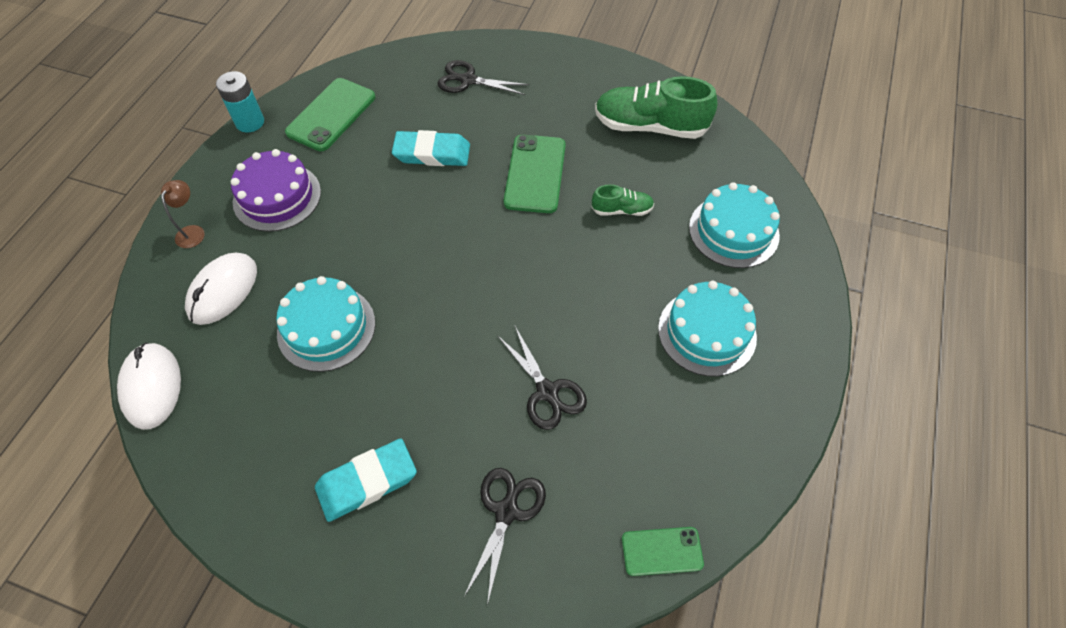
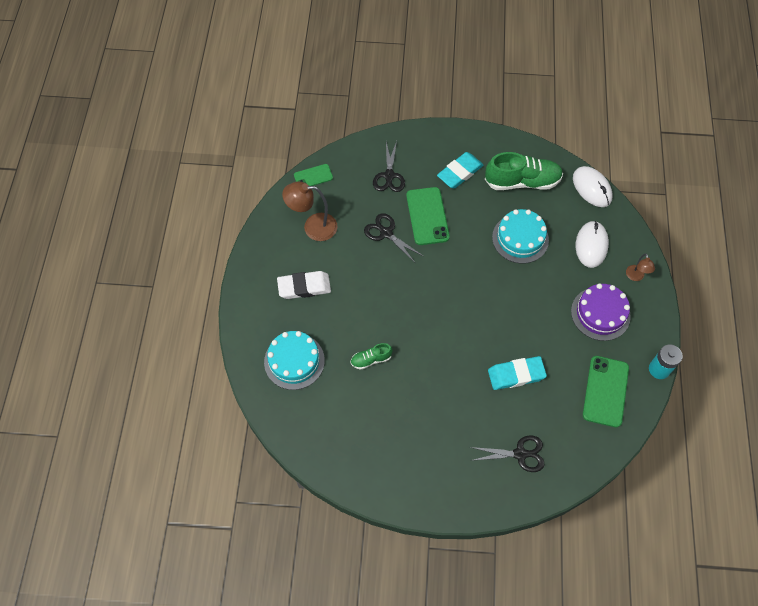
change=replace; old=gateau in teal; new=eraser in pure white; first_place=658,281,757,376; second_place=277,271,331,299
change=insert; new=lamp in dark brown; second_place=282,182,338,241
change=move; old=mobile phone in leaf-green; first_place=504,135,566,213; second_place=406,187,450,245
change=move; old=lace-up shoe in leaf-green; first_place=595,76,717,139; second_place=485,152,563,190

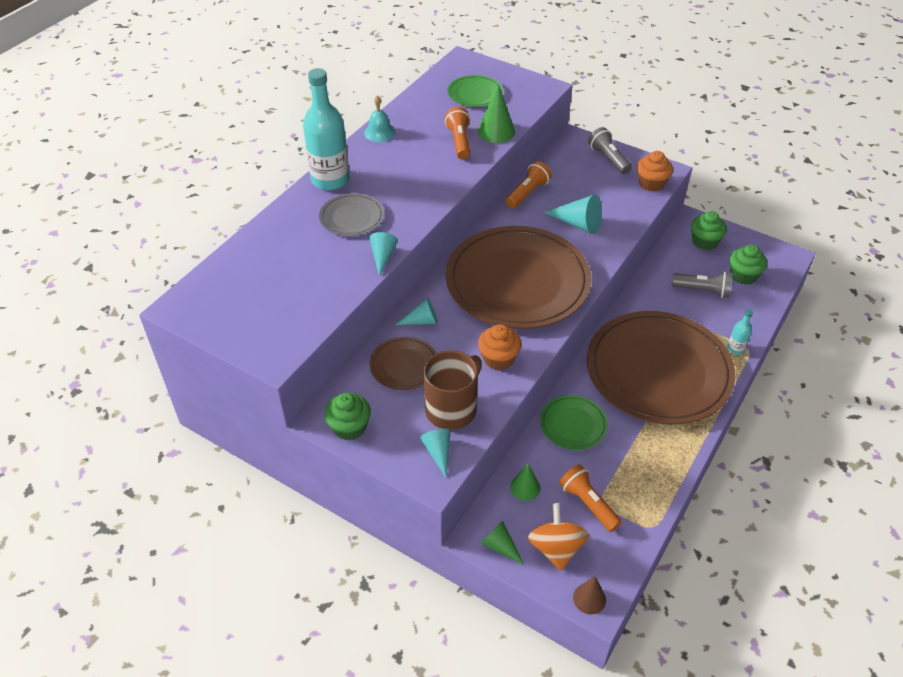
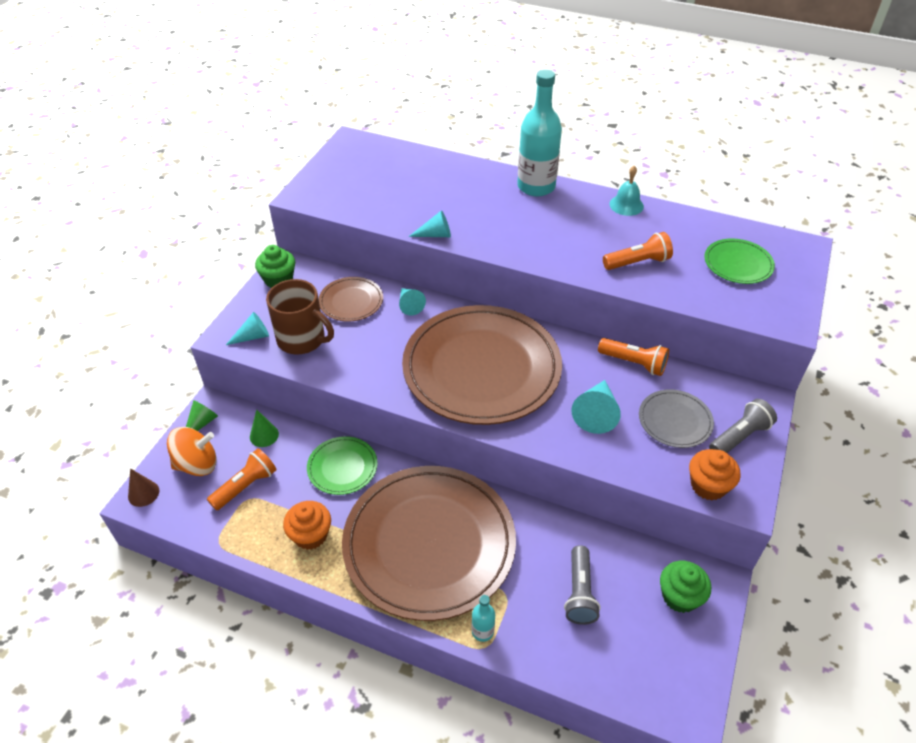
change=move; old=cupcake in orange; first_place=478,324,521,370; second_place=283,501,331,550
change=move; old=plate in grey; first_place=319,193,384,236; second_place=639,389,714,448
change=delete; old=cone shape in leaf-green; first_place=477,84,515,143
change=delete; old=cupcake in leaf-green; first_place=730,245,767,285

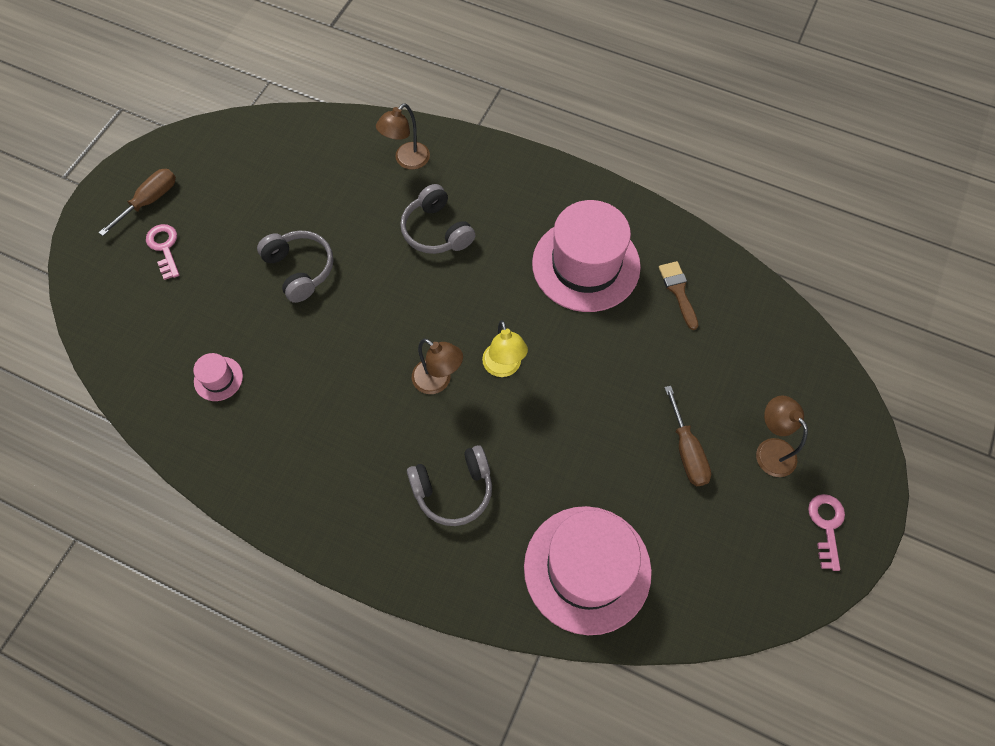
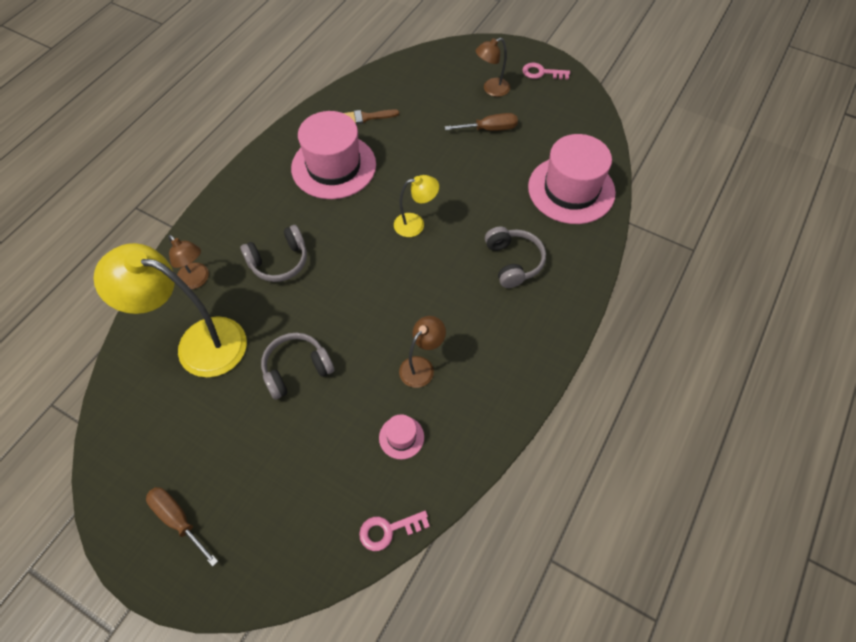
change=insert; new=lamp in bright yellow; second_place=94,243,247,377
change=move; old=door key in rosy; first_place=146,224,179,280; second_place=359,511,430,551
change=move; old=lamp in dark brown; first_place=412,338,463,394; second_place=399,316,446,388

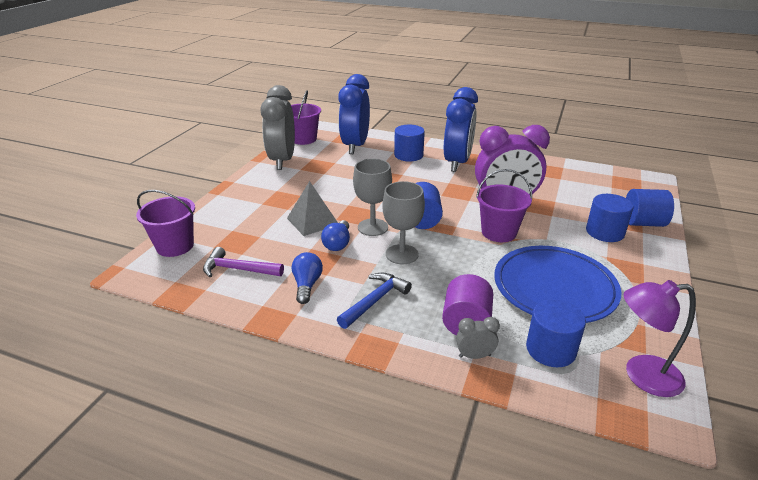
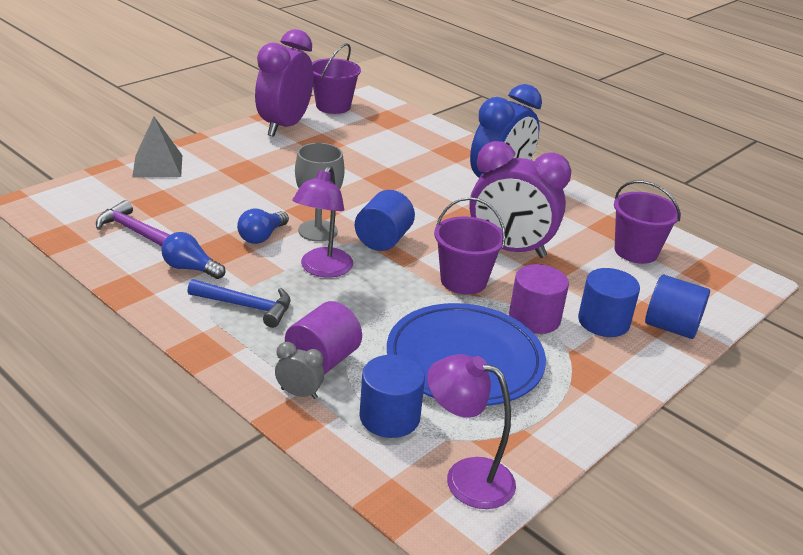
change=move; old=pyramid shape in grey; first_place=287,181,338,236; second_place=132,117,182,178
change=rotate; old=lightbulb in blue; first_place=292,252,323,304; second_place=161,232,226,279; degrees=-90
change=rotate; old=carpenter's hammer in blue; first_place=337,273,412,329; second_place=187,279,290,328; degrees=45
change=recolor; old=bedside clock in grey; new=bedside clock in purple; first_place=261,85,295,170; second_place=255,29,314,137
change=replace; old=chalice in grey; new=lamp in purple; first_place=382,181,425,264; second_place=292,165,353,278
change=insert; new=solid cylinder in purple; second_place=509,264,569,334
change=move; old=bucket in purple; first_place=136,190,195,257; second_place=614,180,681,264
change=delete; old=bedside clock in blue; first_place=338,74,370,154
change=delete; old=solid cylinder in blue; first_place=394,125,425,162

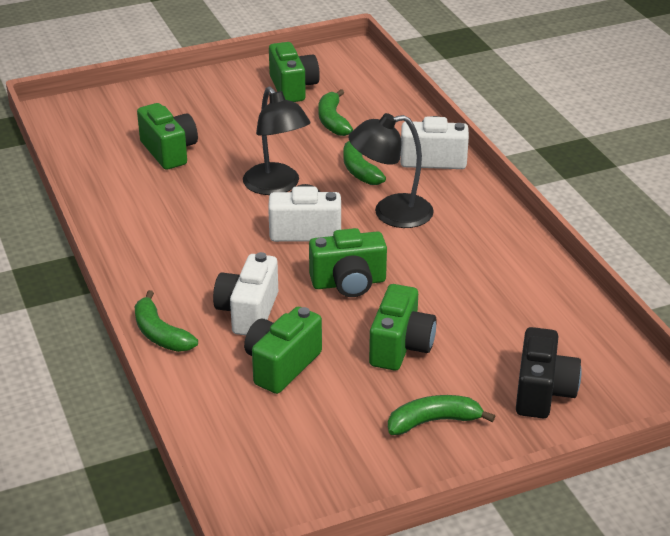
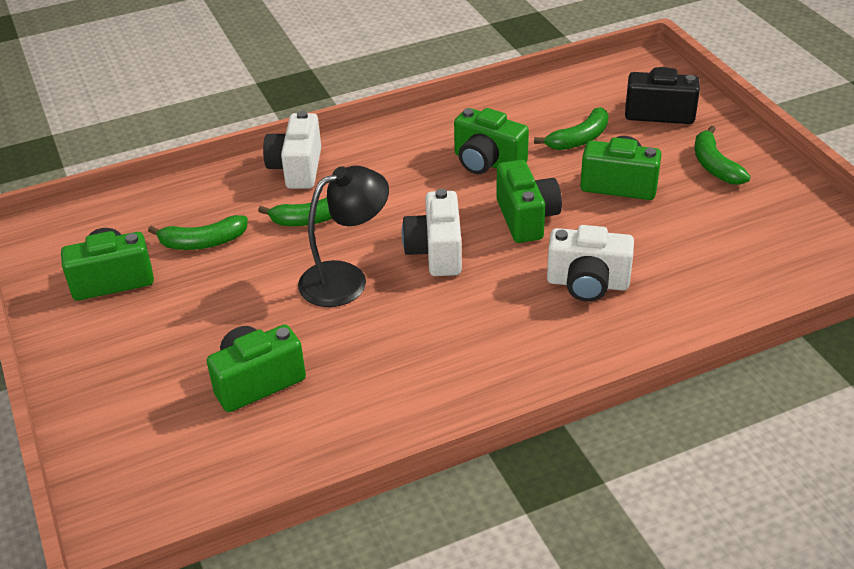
change=move; old=camera in leaf-green; first_place=244,307,322,394; second_place=454,108,529,174
change=move; old=toy banana in leaf-green; first_place=134,290,198,352; second_place=534,107,609,150
change=delete; old=lamp in jet-black; first_place=348,113,434,228

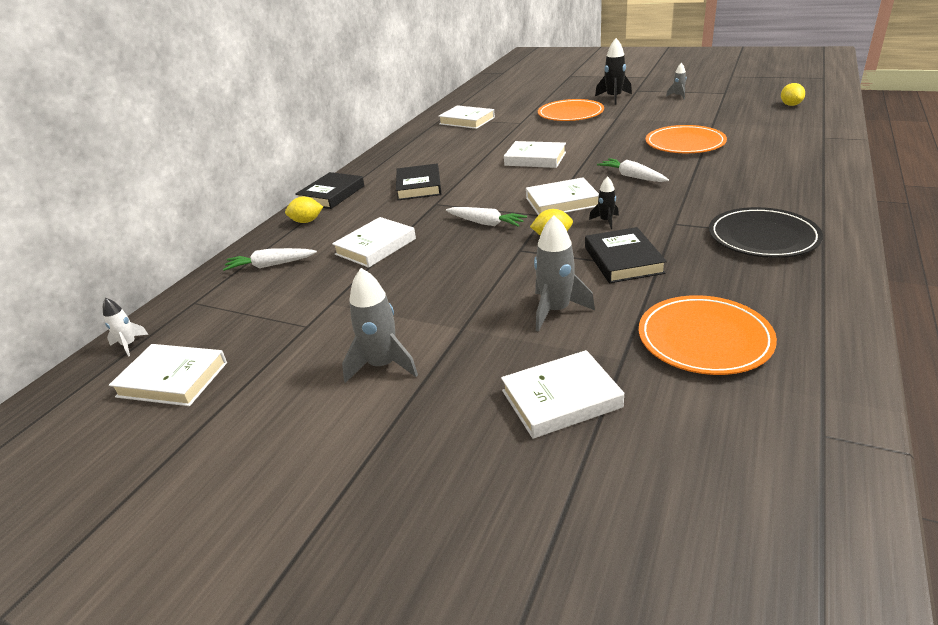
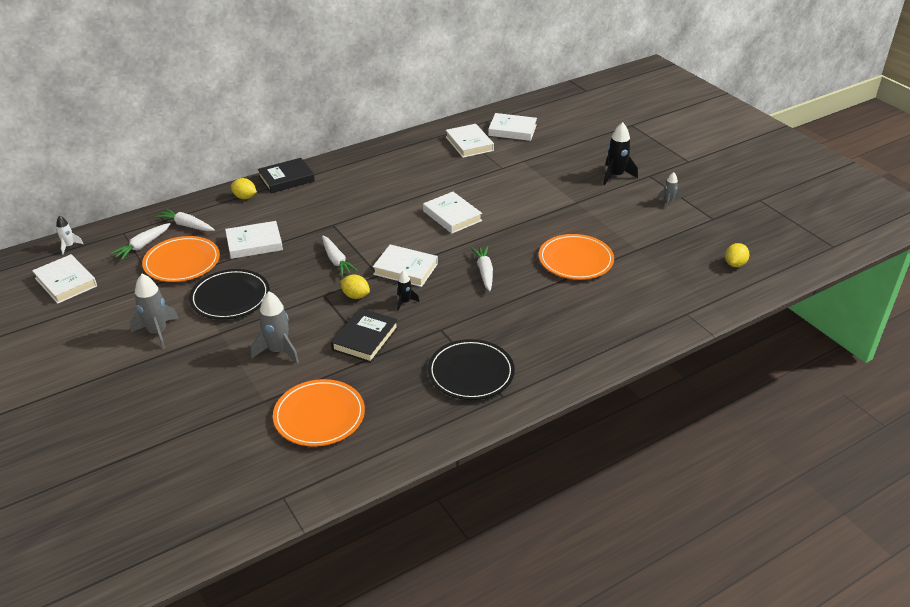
change=insert; new=carrot in pure white; second_place=110,223,171,260
change=move; old=plate in orange; first_place=538,99,604,121; second_place=142,236,220,282
change=insert; new=plate in jet-black; second_place=189,269,270,320
change=move; old=hardcover in pure white; first_place=501,350,624,439; second_place=488,113,537,141
change=delete; old=hardcover in jet-black; first_place=396,164,442,200

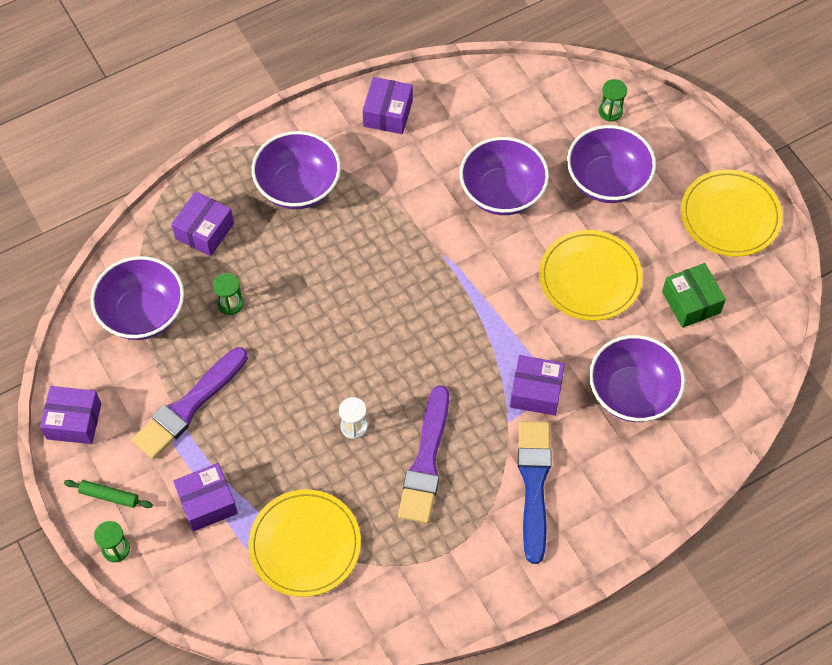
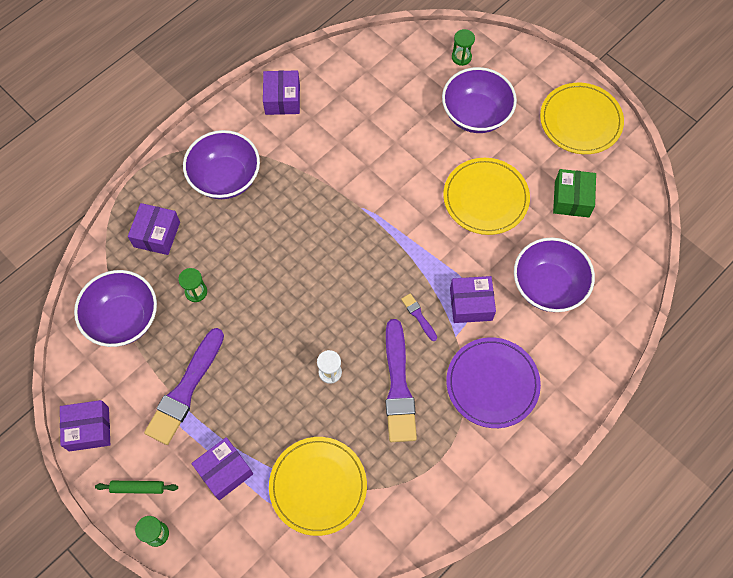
change=insert; new=paintbrush in purple; second_place=401,293,437,341
change=replace; old=paintbrush in blue; new=plate in purple; first_place=518,421,552,564; second_place=446,337,541,428
change=rotate; old=parcel in leaf-green; first_place=662,263,726,328; second_place=553,169,596,217; degrees=45
change=delete; old=serving bowl in purple; first_place=460,137,549,215

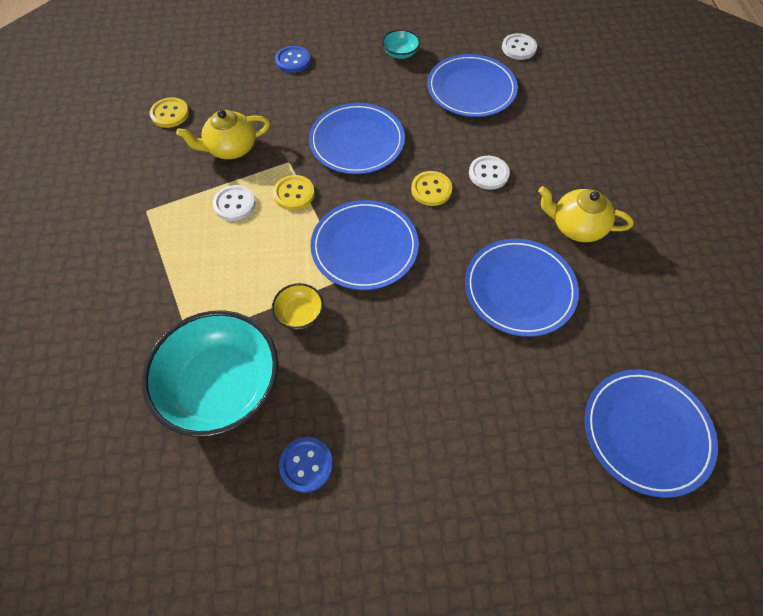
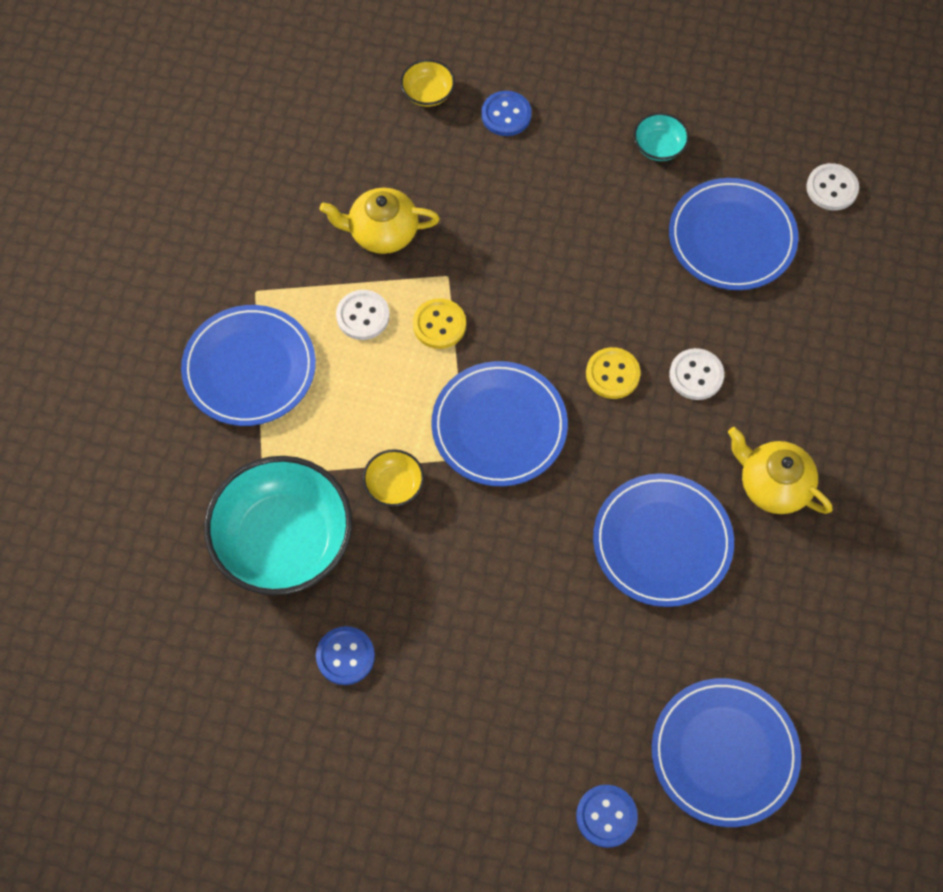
change=move; old=plate in blue; first_place=309,103,405,174; second_place=181,305,316,426
change=insert; new=serving bowl in bright yellow; second_place=400,59,455,107
change=insert; new=shirt button in blue; second_place=576,785,638,848
change=delete; old=shirt button in bright yellow; first_place=150,97,189,128

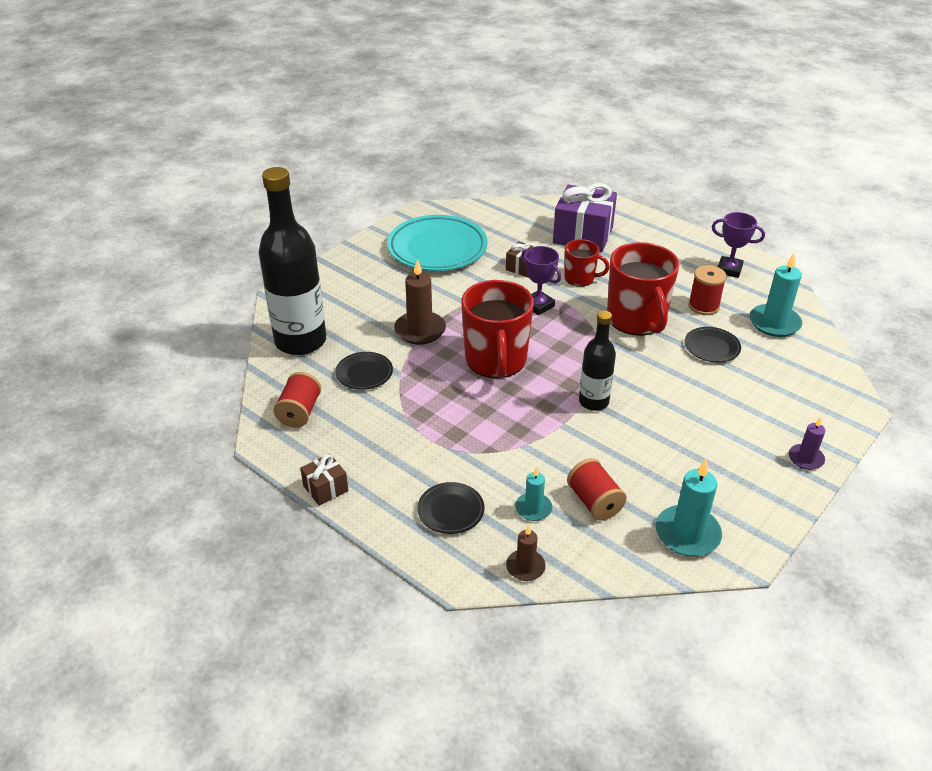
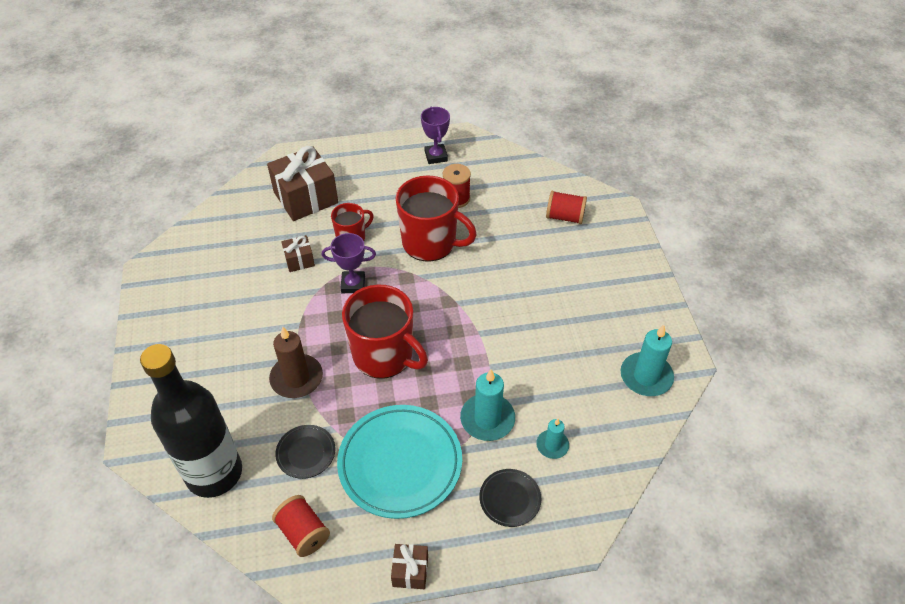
change=recolor; old=present in purple; new=present in dark brown; first_place=553,183,617,252; second_place=267,146,338,221
change=move; old=plate in teal; first_place=387,215,488,271; second_place=337,405,462,519
change=rotate; old=award cup in purple; first_place=712,212,765,278; second_place=421,106,450,164; degrees=-75
change=move; old=pillar candle in teal; first_place=750,252,802,337; second_place=460,369,515,441
change=move; old=bobbin in red; first_place=567,458,627,521; second_place=546,191,587,224
change=delete; old=pillar candle in dark brown; first_place=506,525,546,581
change=delete; old=bottle in jet-black; first_place=579,310,616,411
change=delete; old=plate in jet-black; first_place=685,327,741,362
change=delete; old=pillar candle in purple; first_place=789,417,825,470

